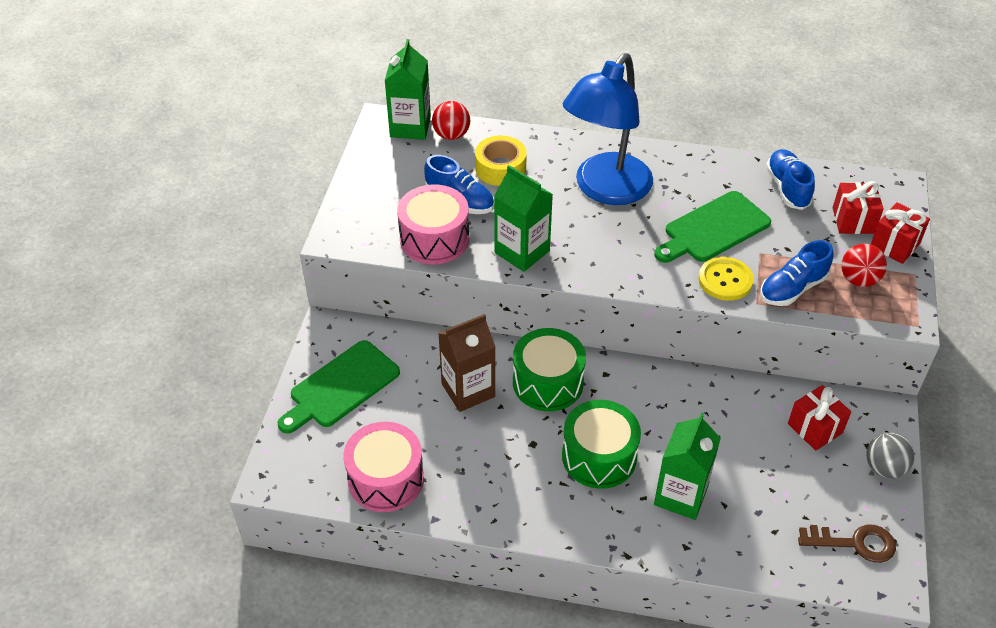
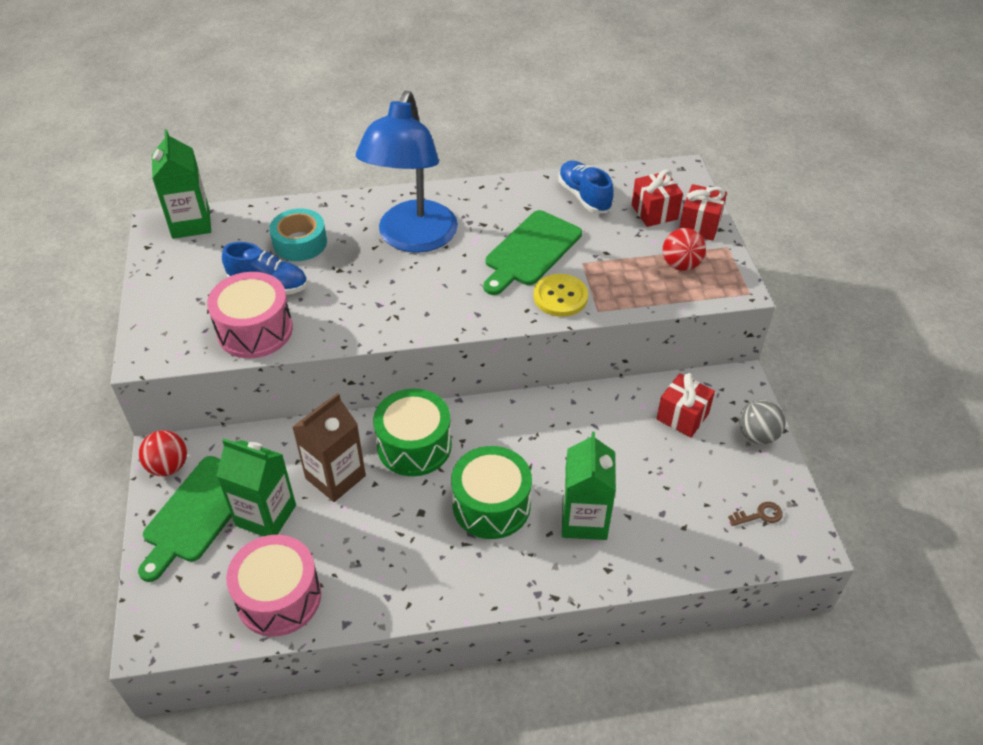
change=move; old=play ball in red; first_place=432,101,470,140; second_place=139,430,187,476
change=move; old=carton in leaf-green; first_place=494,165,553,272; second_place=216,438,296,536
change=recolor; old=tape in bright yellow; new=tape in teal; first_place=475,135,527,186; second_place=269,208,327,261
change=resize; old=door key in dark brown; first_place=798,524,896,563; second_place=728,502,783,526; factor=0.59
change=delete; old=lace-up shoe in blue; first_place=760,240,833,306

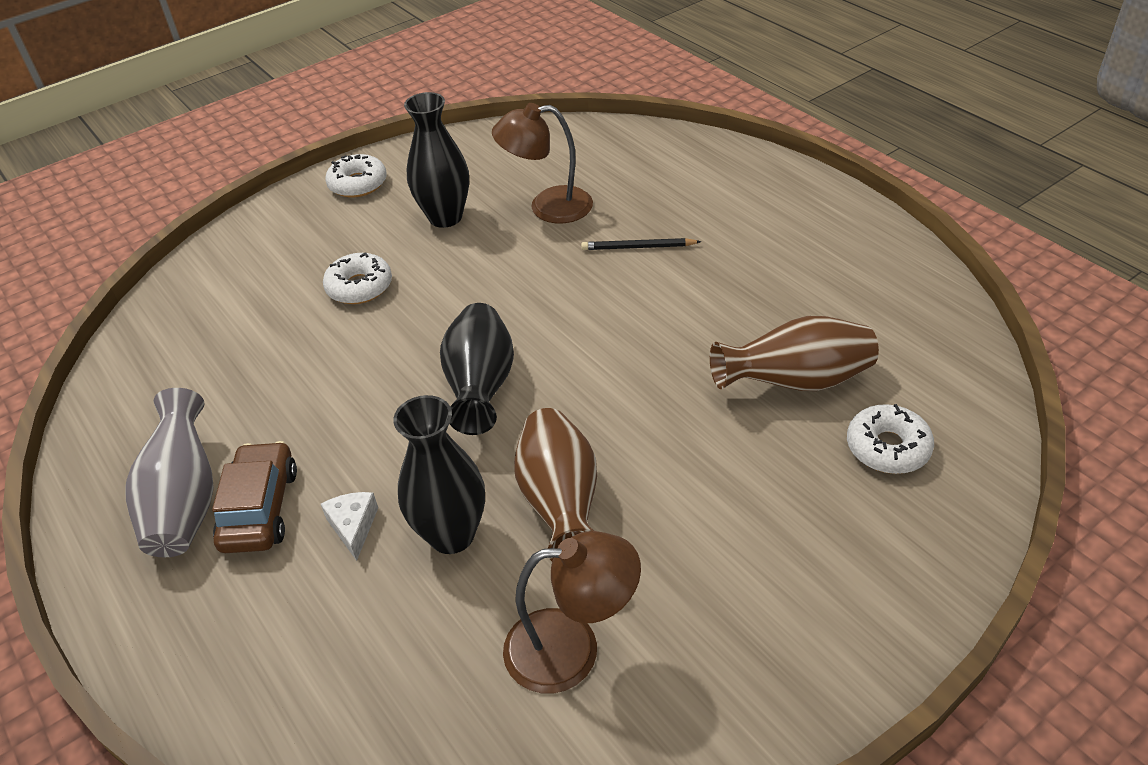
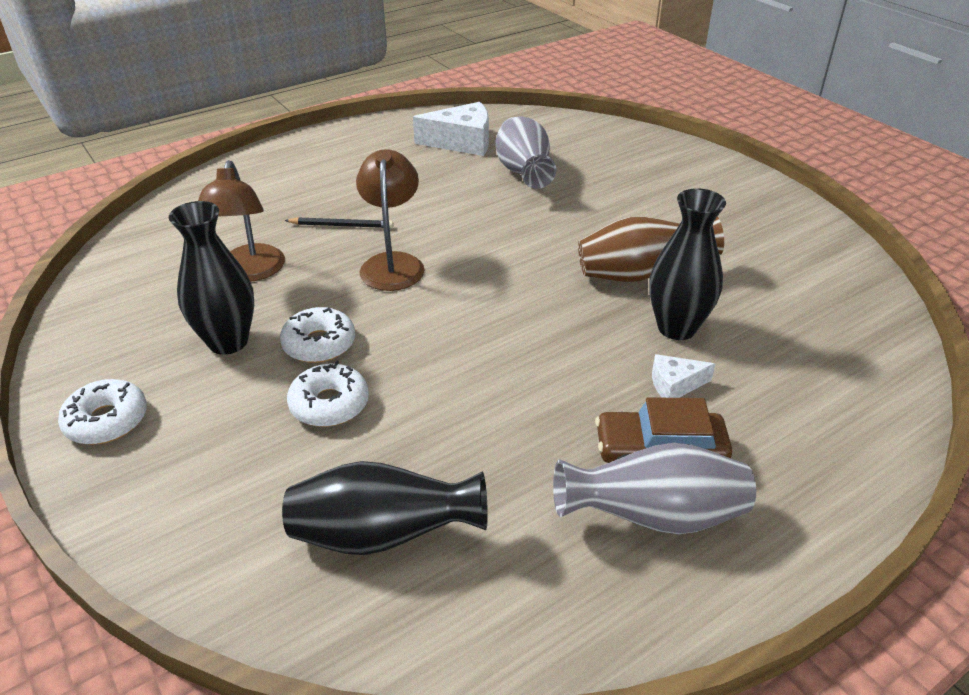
change=move; old=doughnut in pure white; first_place=847,404,934,474; second_place=280,307,355,363
change=move; old=tall vase in jet-black; first_place=440,303,514,435; second_place=282,461,488,555
change=rotate; old=pencil in jet-black; first_place=581,238,701,250; second_place=285,217,394,228; degrees=-90
change=move; old=lamp in dark brown; first_place=503,531,641,694; second_place=356,149,424,291
change=insert; new=piece of cheese in pure white; second_place=413,102,489,156
change=recolor; old=tall vase in dark brown; new=tall vase in grey; first_place=710,316,879,391; second_place=496,117,556,189

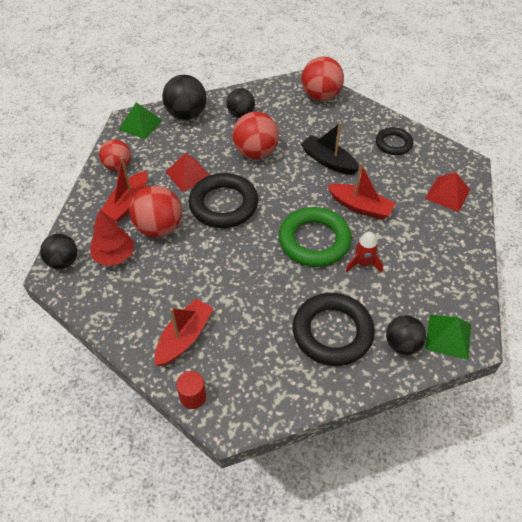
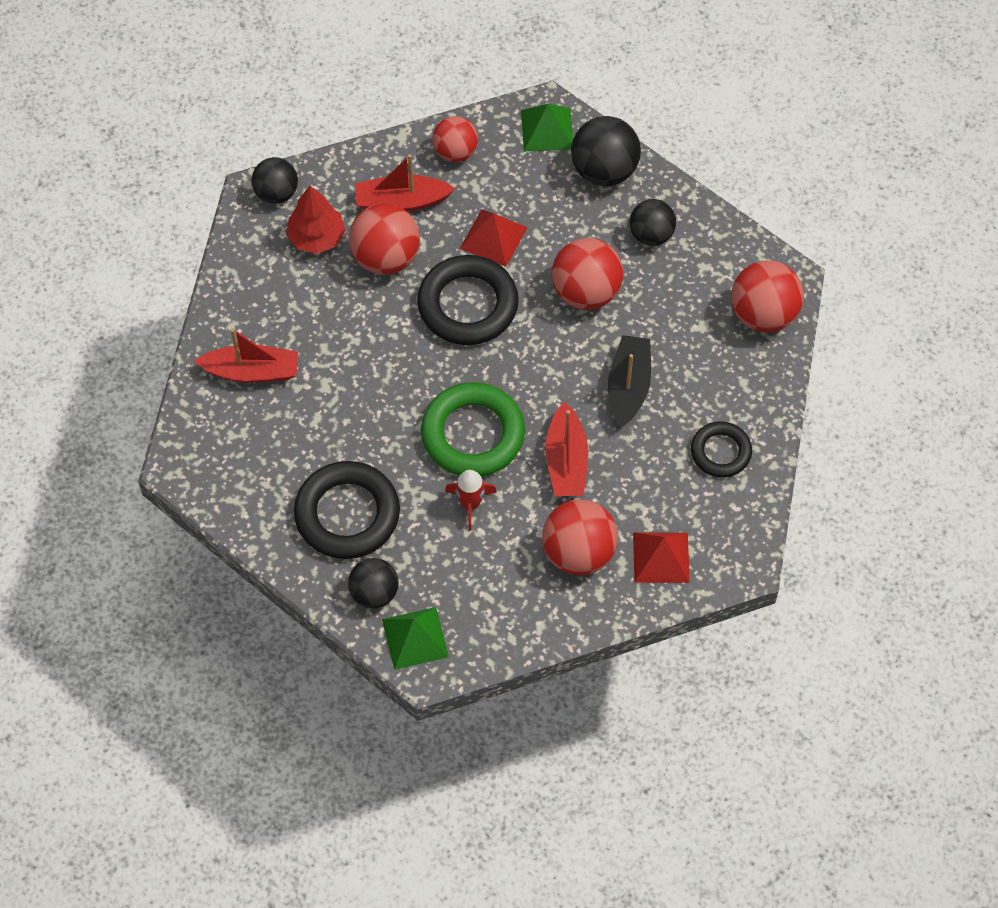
change=insert; new=play ball in red; second_place=542,499,618,575
change=delete; old=solid cylinder in red; first_place=176,371,206,409

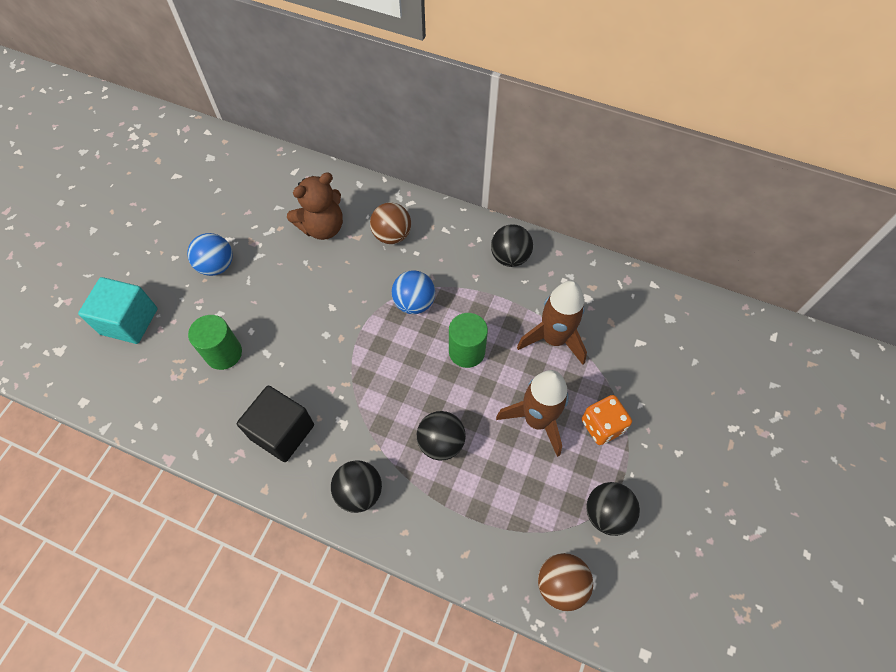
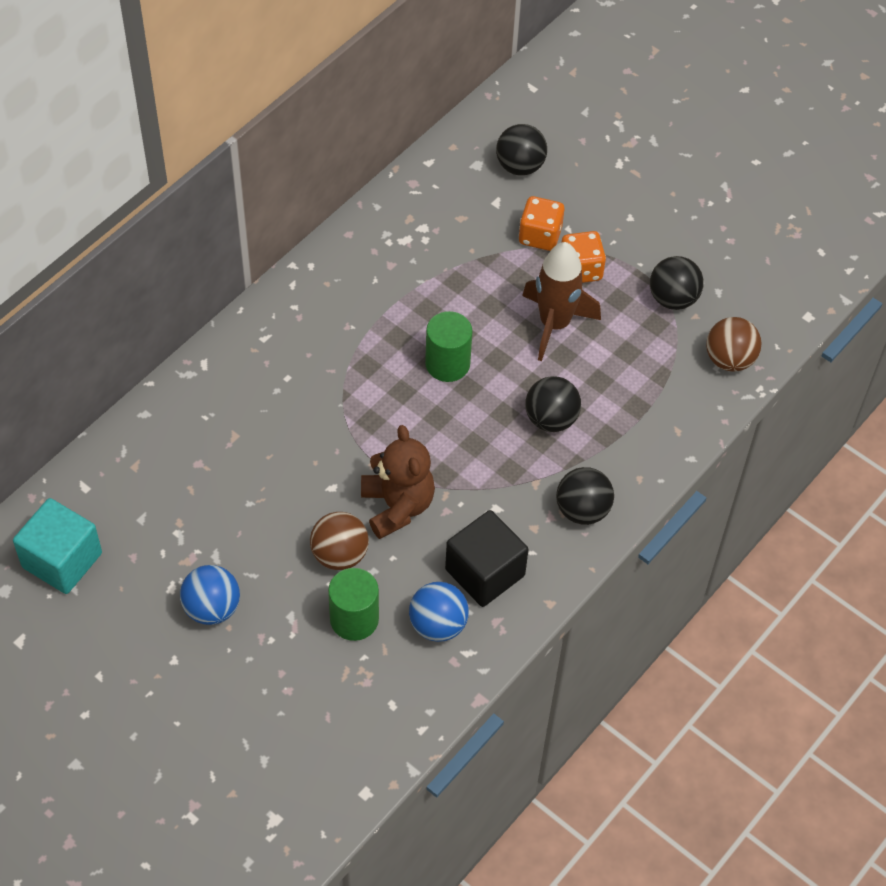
change=move; old=cube in teal; first_place=78,277,158,344; second_place=13,498,102,594
change=move; old=play ball in dark brown; first_place=370,202,411,244; second_place=310,512,369,570
change=move; old=teddy bear in dark brown; first_place=287,172,343,240; second_place=361,425,435,539
change=move; old=play ball in blue; first_place=392,270,435,314; second_place=409,582,469,642
change=move; old=play ball in jet-black; first_place=491,224,533,267; second_place=496,124,547,176
change=insert; new=dice in orange; second_place=519,196,564,251
change=delete; old=toy rocket in dark brown; first_place=517,281,587,365

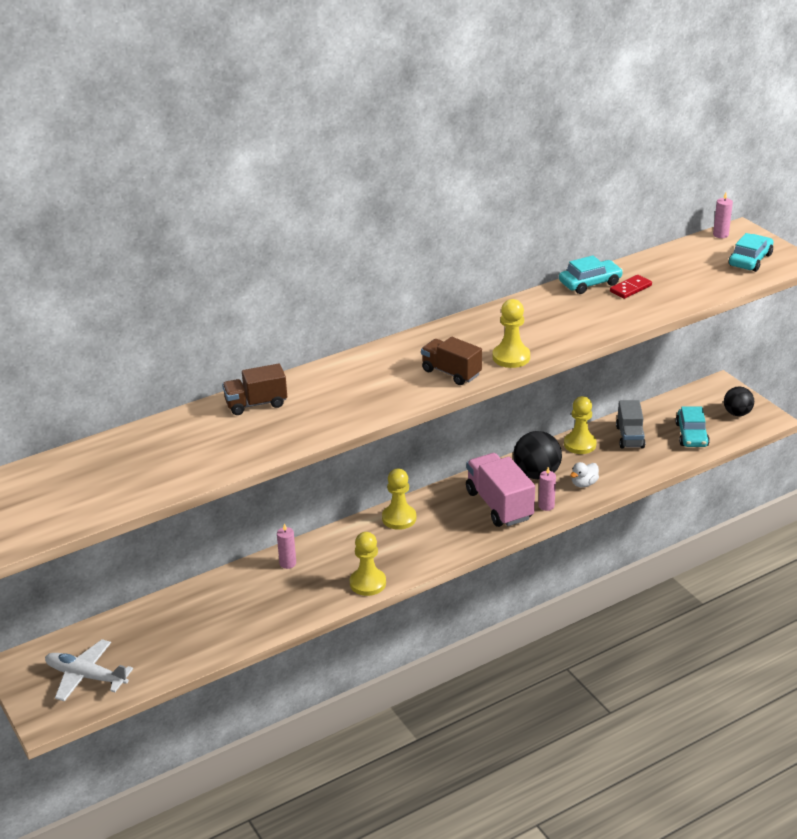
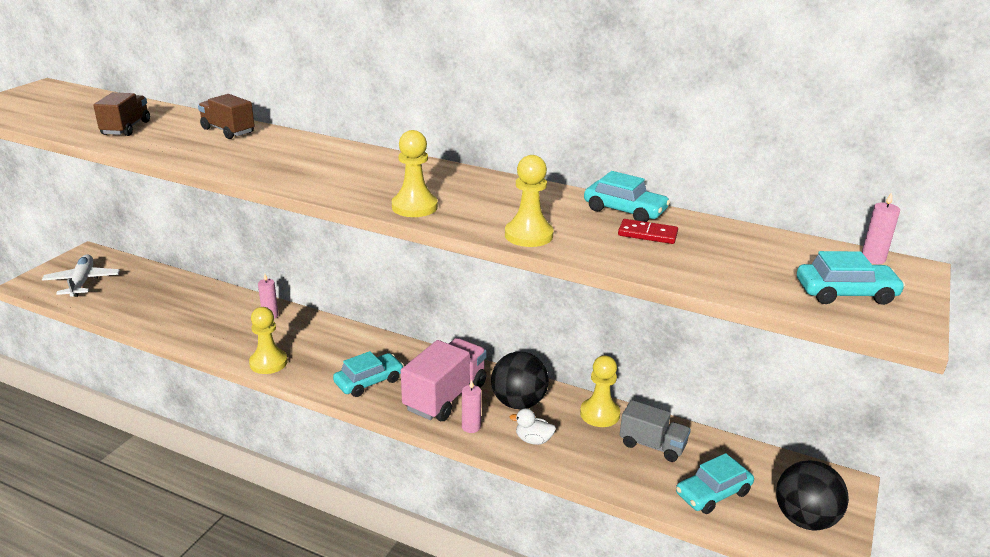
change=move; old=toy truck in dark brown; first_place=421,337,482,385; second_place=93,92,150,136
change=insert; new=automobile in teal; second_place=333,351,404,397
change=move; old=chess pawn in bright yellow; first_place=382,468,416,530; second_place=505,155,554,247
change=rotate; old=toy truck in grey; first_place=616,400,645,449; second_place=620,400,691,462; degrees=-120
change=resize; old=play ball in jet-black; first_place=724,387,754,416; second_place=776,460,849,530; factor=1.53

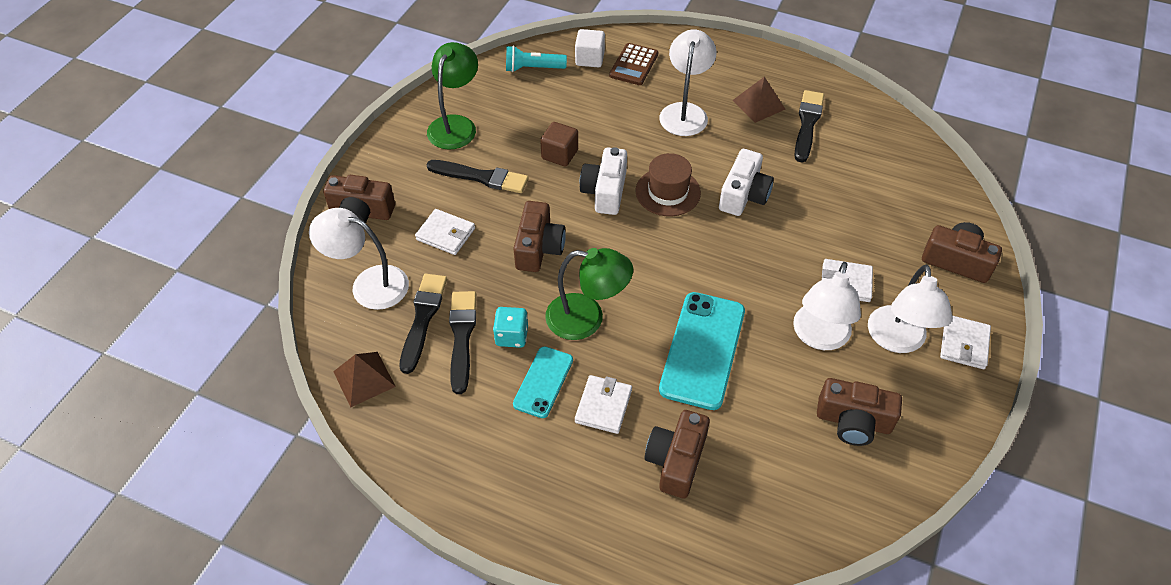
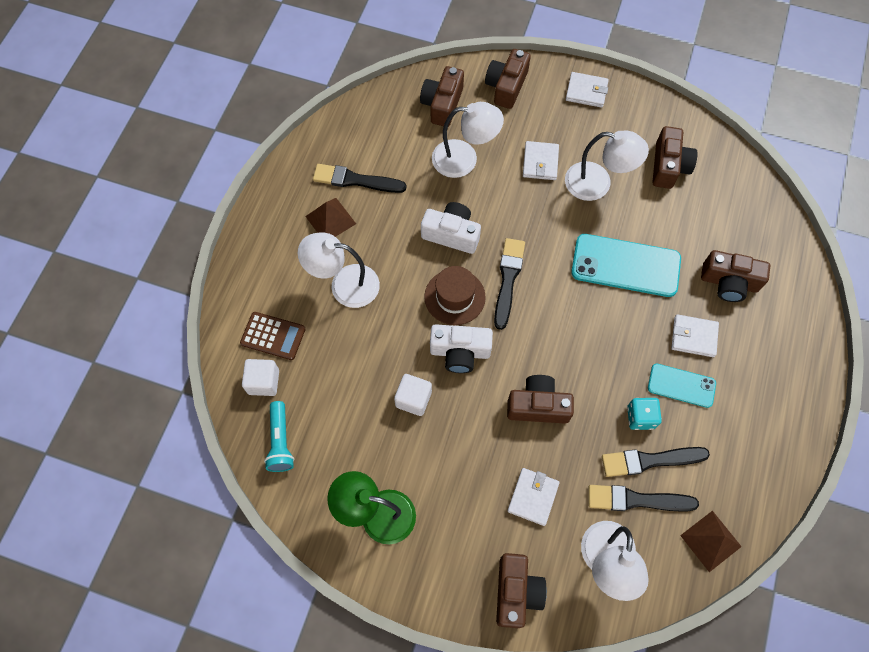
change=recolor; old=cube in dark brown; new=cube in pure white; first_place=540,122,578,167; second_place=394,374,432,416
change=insert; new=camera in dark brown; second_place=420,66,464,127
change=move; old=lamp in pure white; first_place=868,264,953,353; second_place=432,102,504,178
change=move; old=paintbrush in jet-black; first_place=426,160,529,193; second_place=494,238,525,330
change=delete; old=lamp in leaf-green; first_place=545,248,633,340

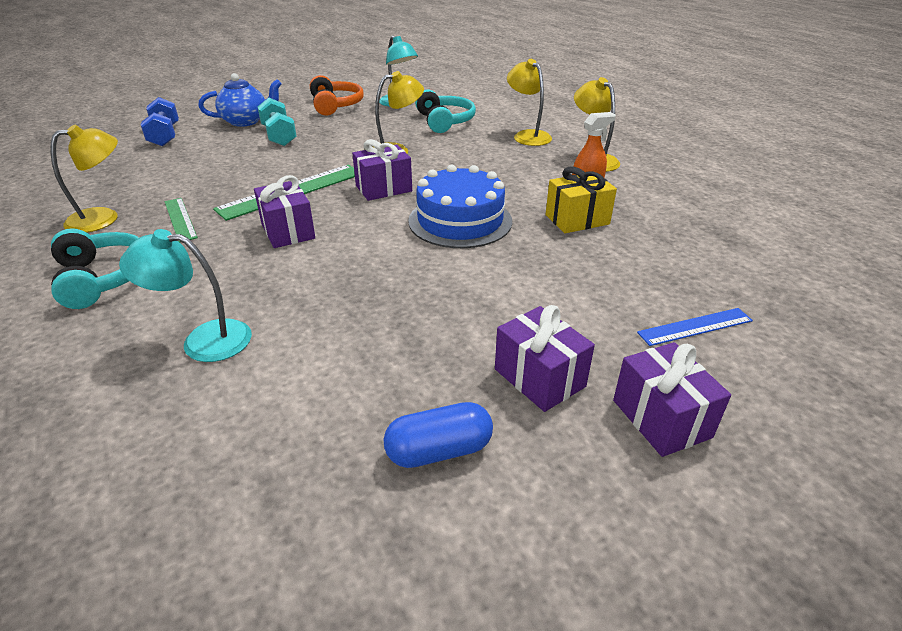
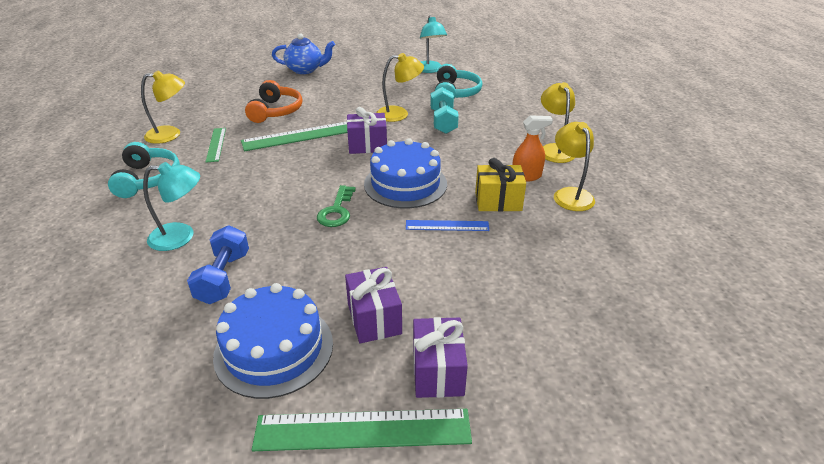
change=rotate; old=lamp in teal; first_place=119,229,252,362; second_place=143,162,200,251; degrees=150
change=move; old=hand weight in blue; first_place=141,97,179,147; second_place=187,225,249,304
change=replace; old=pill shape in blue; new=gateau in blue; first_place=384,402,493,468; second_place=213,283,333,399
change=move; old=headset in orange; first_place=310,75,364,116; second_place=245,80,302,123
change=insert; new=measuring stick in leaf-green; second_place=252,409,472,451
change=insert; new=door key in leaf-green; second_place=317,185,356,227
change=move; old=measuring stick in blue; first_place=637,308,753,346; second_place=406,220,490,231
change=move; old=hand weight in teal; first_place=257,98,297,146; second_place=430,87,459,134
change=move; old=lamp in bright yellow; first_place=507,59,552,146; second_place=554,122,595,211
change=delete; old=present in purple; first_place=254,175,315,248

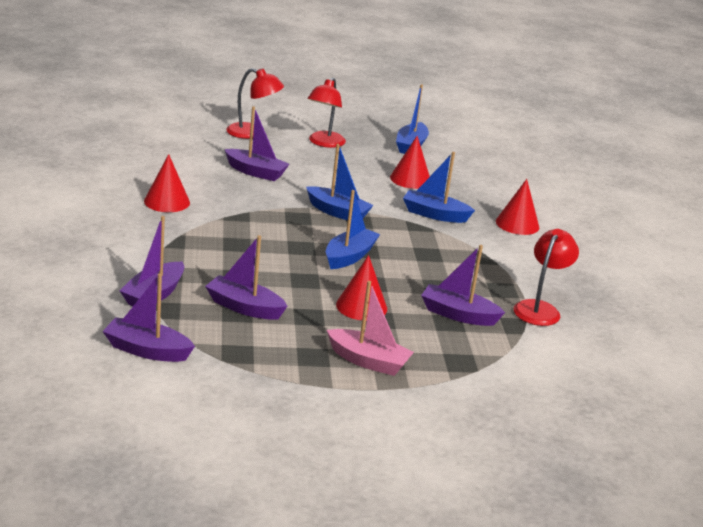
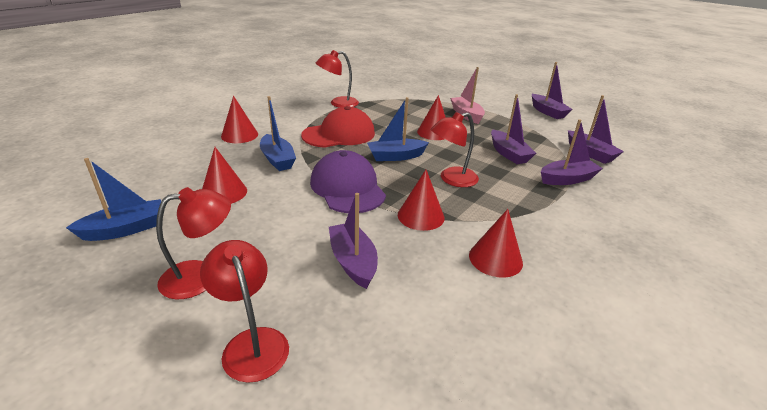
change=insert; new=baseball cap in red; second_place=301,106,375,148
change=replace; old=boat in blue; new=baseball cap in purple; first_place=306,144,374,221; second_place=310,150,386,213
change=insert; new=cone shape in red; second_place=398,170,444,231
change=insert; new=lamp in red; second_place=431,112,479,187
change=move; old=boat in purple; first_place=421,245,505,326; second_place=532,62,573,119

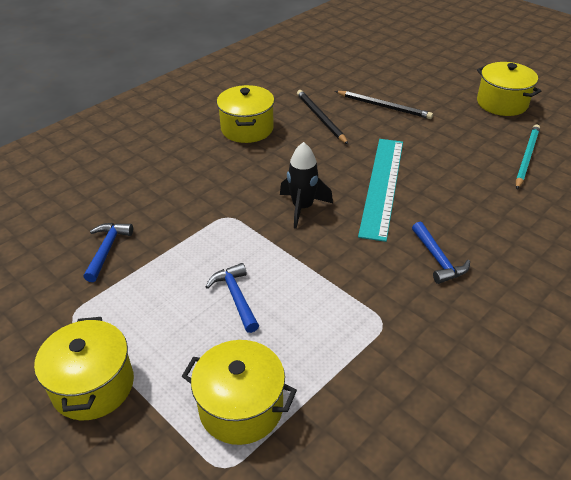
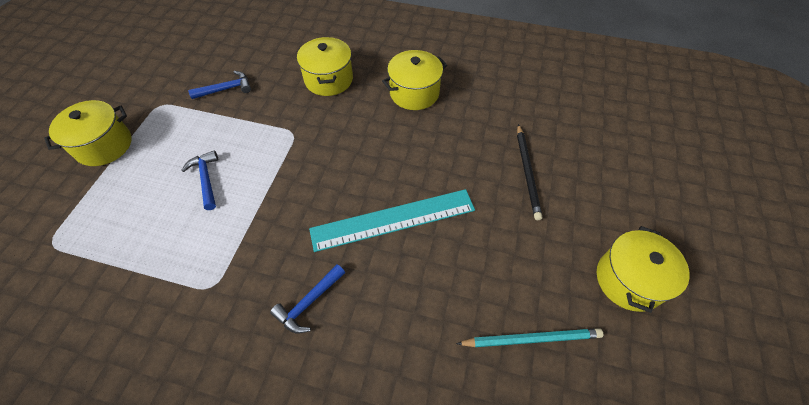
change=rotate; old=carpenter's hammer in blue; first_place=206,263,259,333; second_place=181,151,218,210; degrees=-60
change=move; old=pot in bright yellow; first_place=182,340,297,445; second_place=297,37,353,96
change=delete; old=toy rocket in jet-black; first_place=280,142,333,229
change=delete; old=pencil in jet-black; first_place=297,90,348,144

